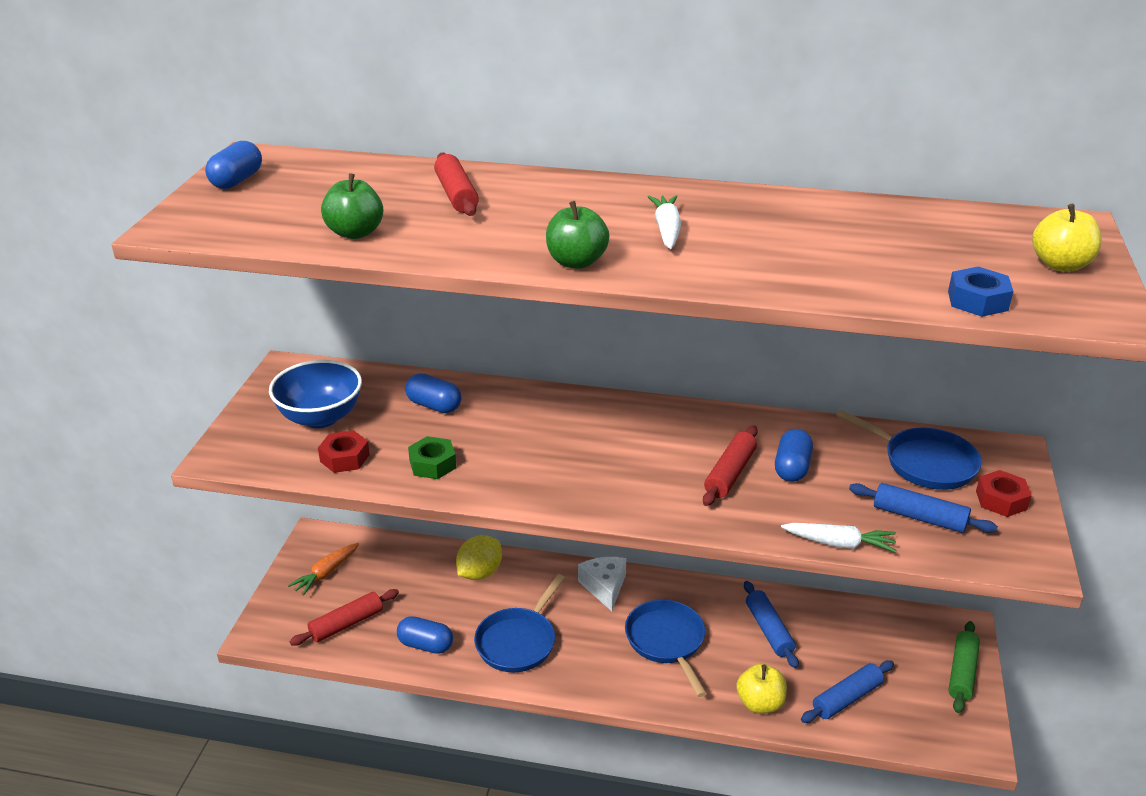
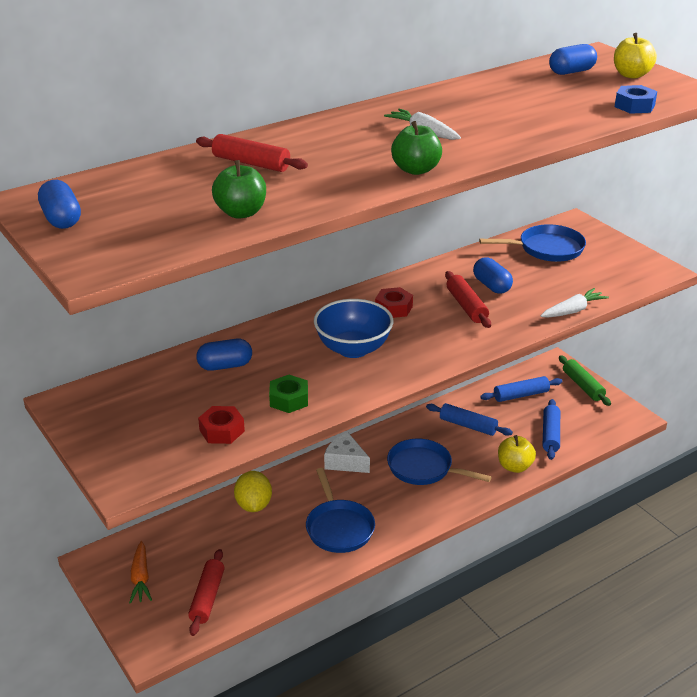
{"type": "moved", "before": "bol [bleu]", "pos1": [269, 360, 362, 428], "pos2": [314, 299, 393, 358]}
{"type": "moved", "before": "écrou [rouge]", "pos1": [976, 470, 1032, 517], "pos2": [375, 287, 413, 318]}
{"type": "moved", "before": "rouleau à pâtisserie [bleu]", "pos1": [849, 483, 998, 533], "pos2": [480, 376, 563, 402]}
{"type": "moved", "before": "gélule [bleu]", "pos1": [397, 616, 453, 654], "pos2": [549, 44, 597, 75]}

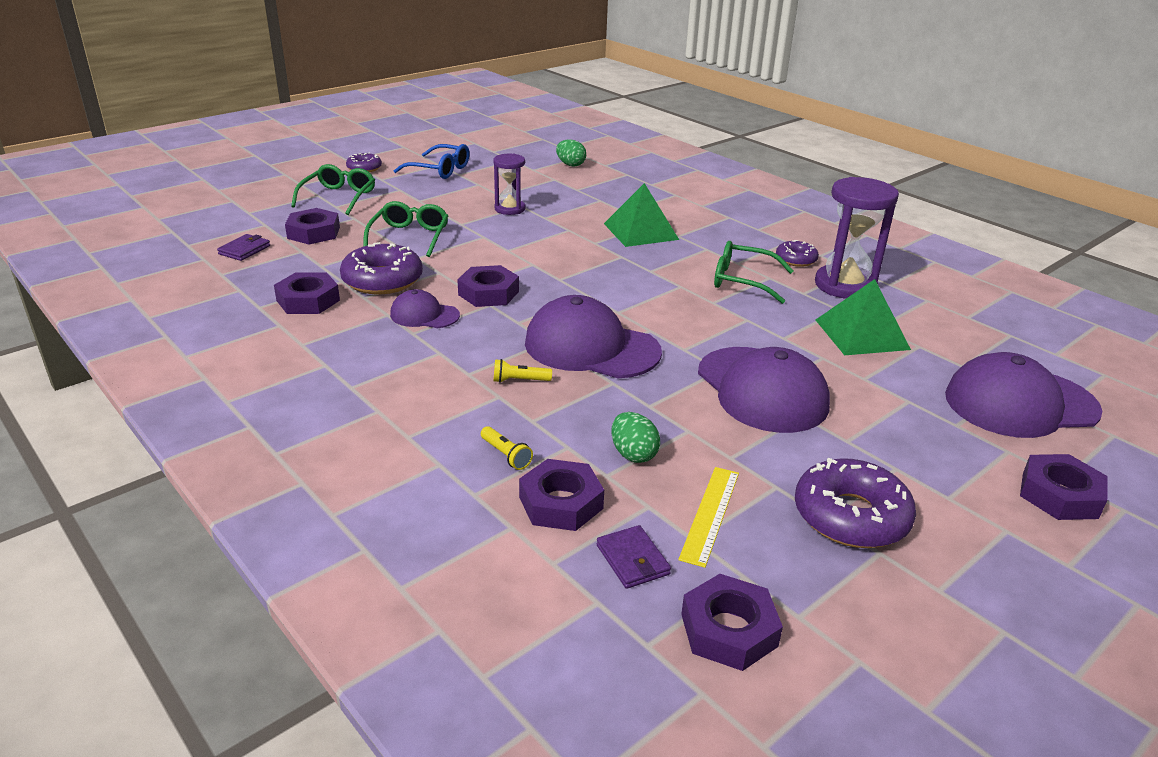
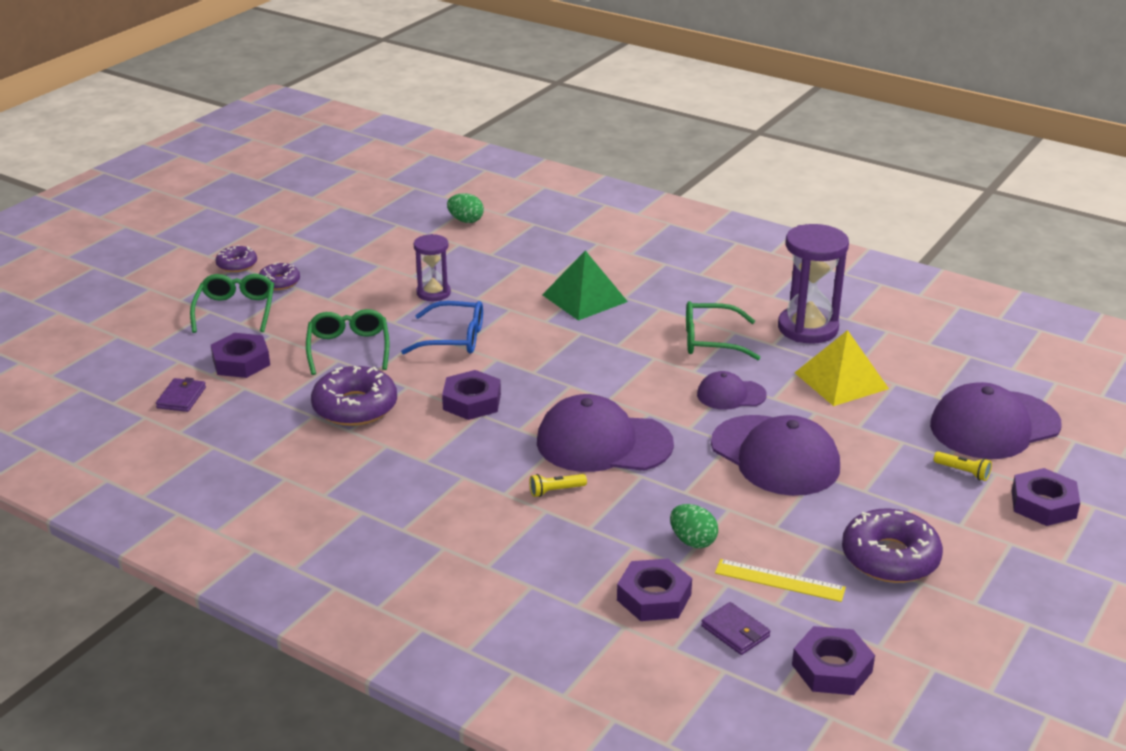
{"type": "moved", "before": "beignet [violet]", "pos1": [776, 240, 819, 267], "pos2": [259, 262, 300, 290]}
{"type": "moved", "before": "lunettes [bleu]", "pos1": [393, 144, 469, 179], "pos2": [401, 301, 483, 354]}
{"type": "moved", "before": "casquette [violet]", "pos1": [390, 289, 460, 328], "pos2": [697, 371, 767, 410]}
{"type": "turned", "before": "règle [jaune]", "pos1": [678, 467, 739, 568], "pos2": [715, 559, 846, 602], "turn": -75}
{"type": "recoloured", "before": "pyramide [vert]", "after": "pyramide [jaune]", "pos1": [816, 279, 911, 355], "pos2": [795, 330, 889, 406]}
{"type": "moved", "before": "lampe de poche [jaune]", "pos1": [481, 426, 533, 470], "pos2": [934, 451, 992, 481]}
{"type": "removed", "before": "écrou [violet]", "pos1": [274, 272, 340, 314]}

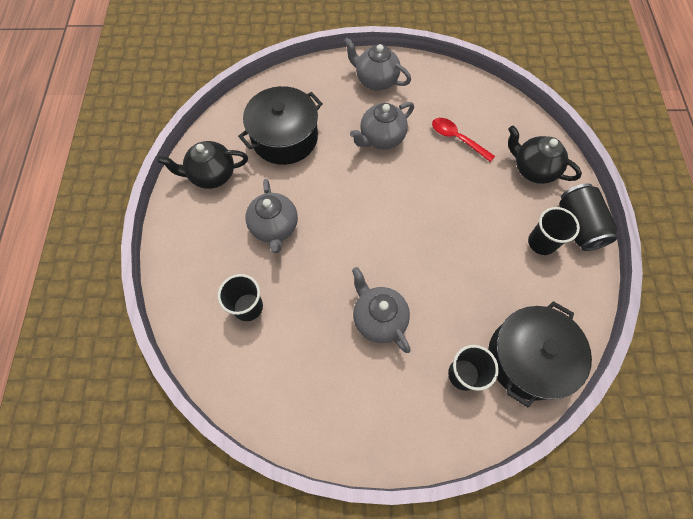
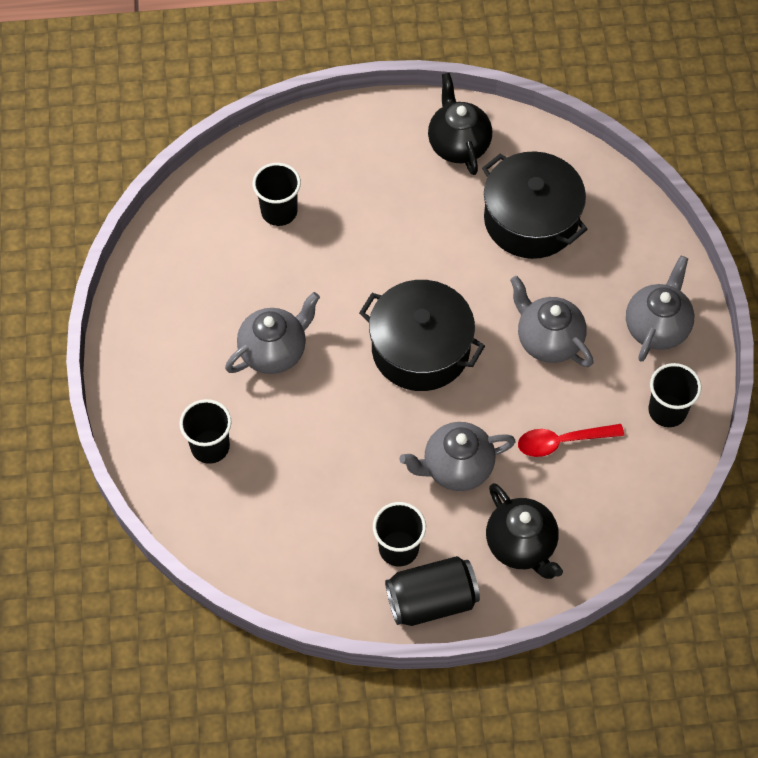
{"type": "moved", "before": "marmite [noir]", "pos1": [488, 301, 592, 407], "pos2": [359, 280, 485, 391]}
{"type": "moved", "before": "théière [gris]", "pos1": [246, 179, 298, 253], "pos2": [399, 422, 516, 491]}
{"type": "turned", "before": "théière [noir]", "pos1": [508, 126, 582, 184], "pos2": [486, 483, 563, 579], "turn": 120}
{"type": "turned", "before": "cuillère [rouge]", "pos1": [432, 118, 495, 162], "pos2": [518, 424, 624, 457], "turn": -135}
{"type": "added", "after": "gobelet [noir]", "pos2": [648, 363, 702, 427]}

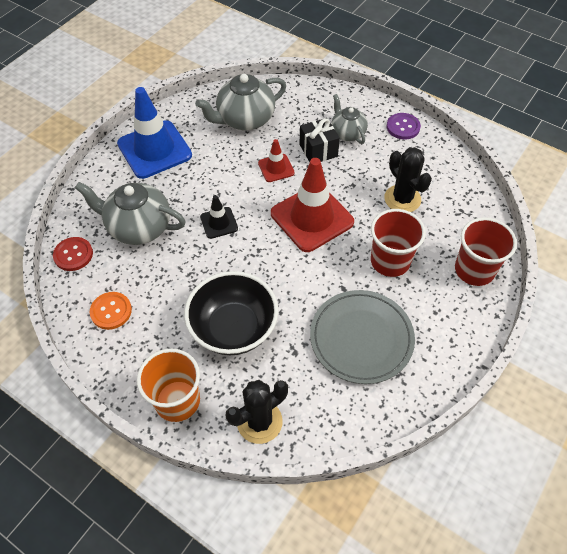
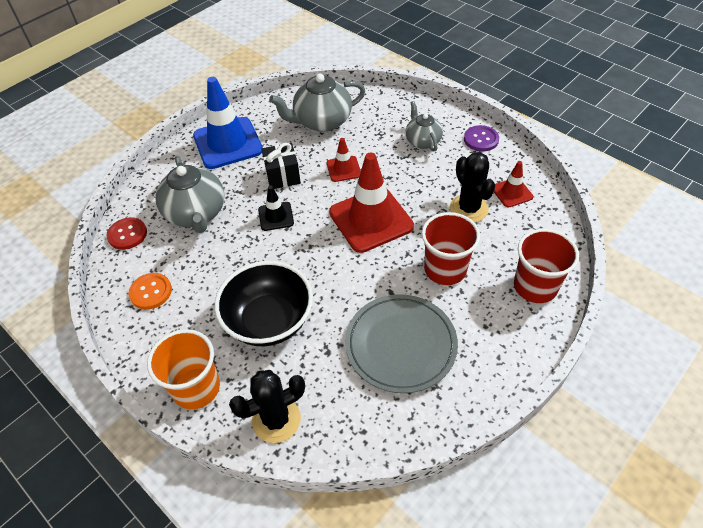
{"type": "turned", "before": "théière [gris]", "pos1": [75, 182, 186, 245], "pos2": [155, 156, 225, 233], "turn": -135}
{"type": "moved", "before": "cadeau [noir]", "pos1": [300, 118, 340, 162], "pos2": [262, 143, 301, 189]}
{"type": "added", "after": "cône de chantier [rouge]", "pos2": [494, 161, 533, 208]}

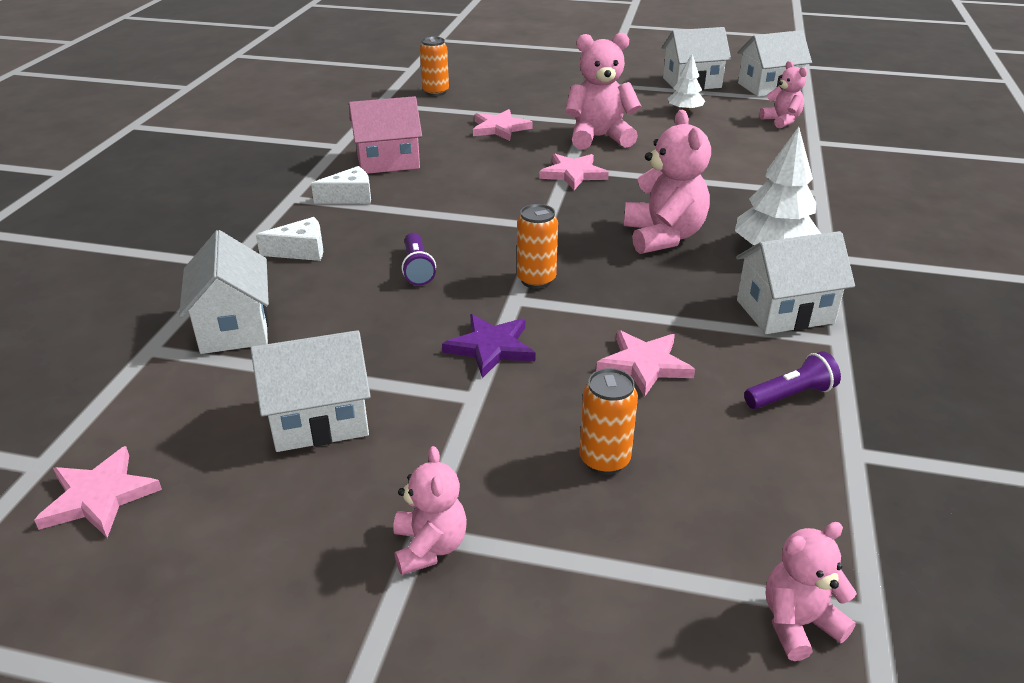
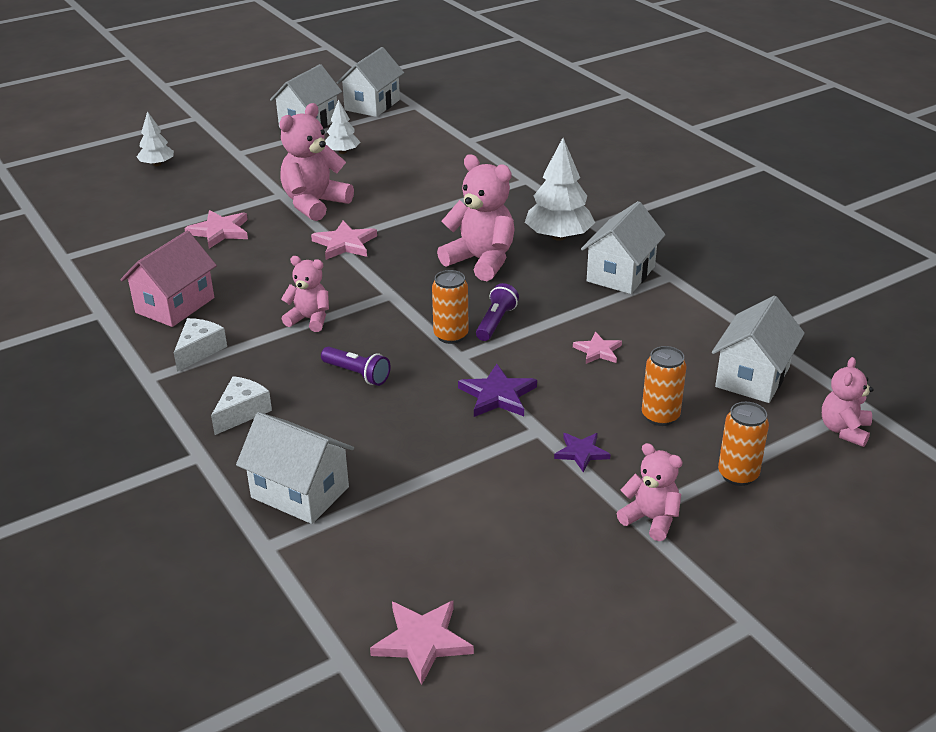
{"type": "added", "after": "arbre [blanc]", "pos2": [137, 111, 174, 166]}
{"type": "moved", "before": "ours en peluche [rose]", "pos1": [760, 61, 807, 129], "pos2": [281, 256, 329, 332]}
{"type": "moved", "before": "lampe de poche [violet]", "pos1": [744, 351, 841, 409], "pos2": [476, 283, 519, 341]}
{"type": "added", "after": "étoile [violet]", "pos2": [554, 433, 611, 472]}
{"type": "resized", "before": "étoile [rose]", "pos1": [596, 330, 695, 397], "pos2": [573, 332, 622, 364], "scale": 0.65}
{"type": "moved", "before": "maison [blanc]", "pos1": [251, 330, 371, 452], "pos2": [712, 296, 805, 403]}
{"type": "moved", "before": "canette [orange]", "pos1": [420, 37, 449, 96], "pos2": [718, 402, 769, 486]}

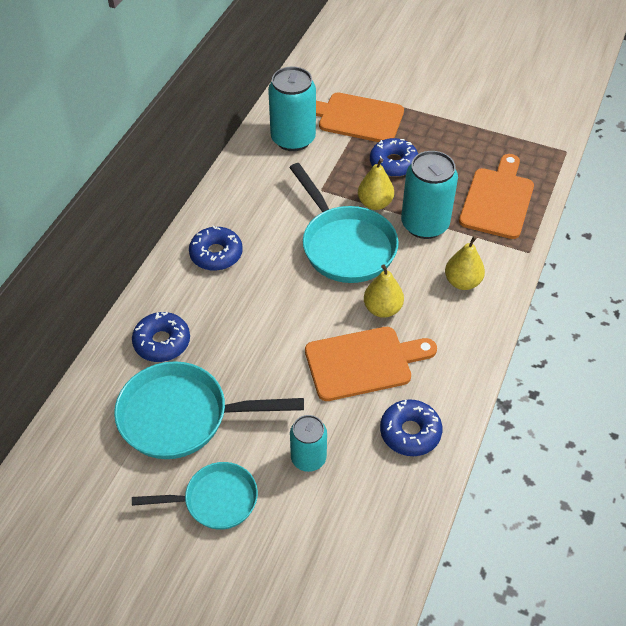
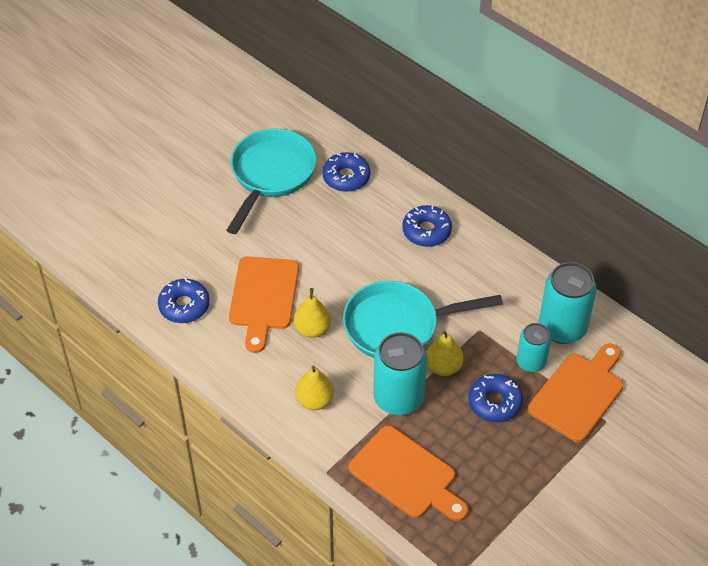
{"type": "moved", "before": "canette [turquoise]", "pos1": [290, 415, 327, 472], "pos2": [517, 323, 551, 372]}
{"type": "removed", "before": "poêle [turquoise]", "pos1": [132, 462, 258, 530]}

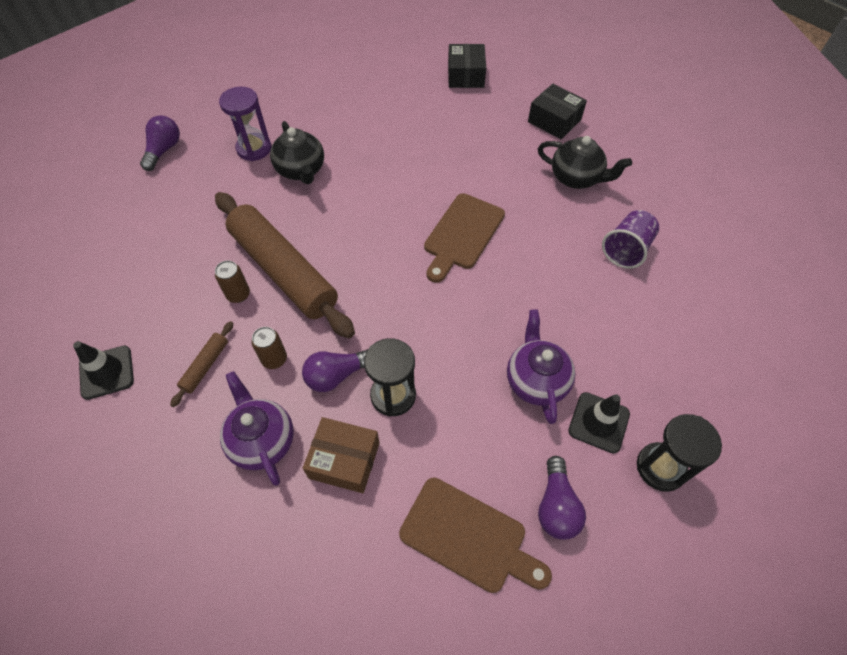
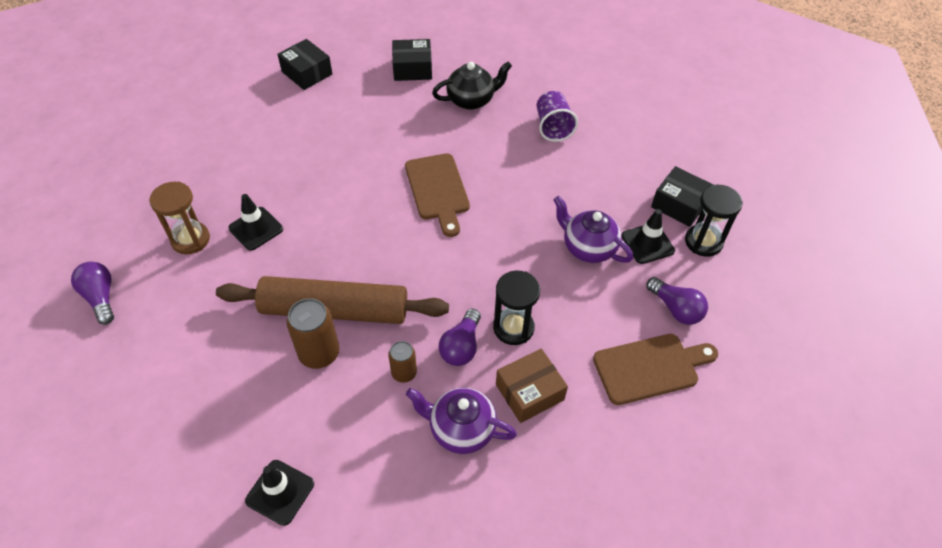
{"type": "recoloured", "before": "sablier [violet]", "after": "sablier [marron]", "pos1": [219, 87, 271, 161], "pos2": [149, 182, 210, 254]}
{"type": "replaced", "before": "théière [noir]", "after": "cône de chantier [noir]", "pos1": [270, 121, 324, 184], "pos2": [228, 194, 283, 251]}
{"type": "resized", "before": "canette [marron]", "pos1": [215, 260, 250, 303], "pos2": [286, 298, 339, 369], "scale": 1.65}
{"type": "added", "after": "boîte [noir]", "pos2": [651, 166, 713, 227]}
{"type": "removed", "before": "rouleau à pâtisserie [marron]", "pos1": [170, 321, 233, 407]}

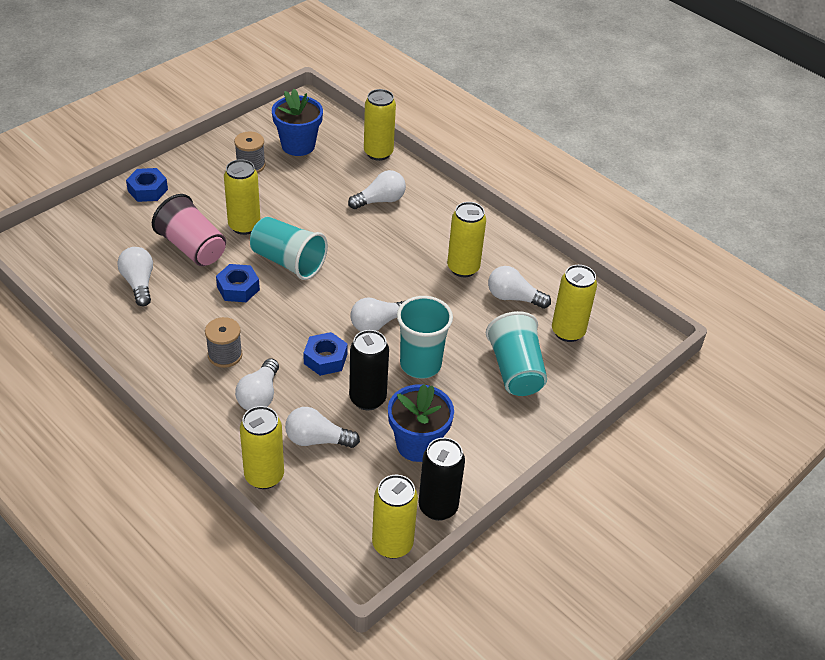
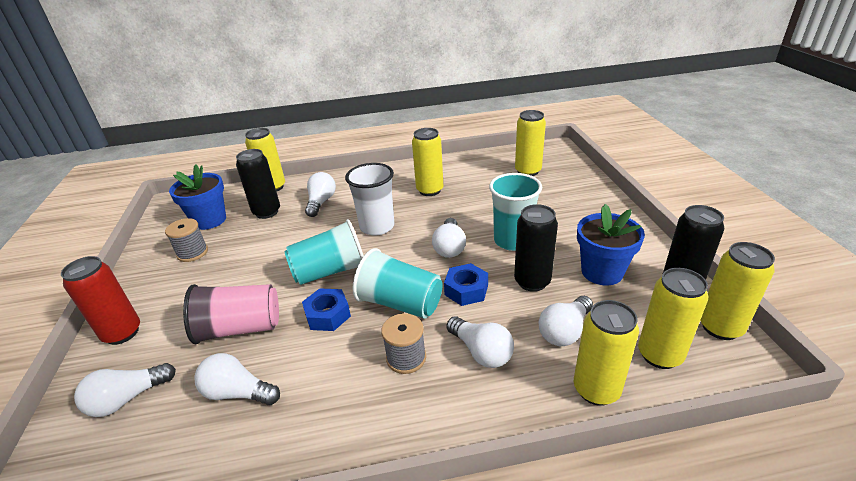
{"type": "replaced", "before": "écrou [bleu]", "after": "canette [rouge]", "pos1": [126, 168, 168, 202], "pos2": [61, 256, 140, 345]}
{"type": "moved", "before": "ampoule [blanc]", "pos1": [488, 266, 551, 309], "pos2": [74, 363, 176, 417]}
{"type": "added", "after": "canette [noir]", "pos2": [236, 149, 280, 219]}
{"type": "added", "after": "gobelet [blanc]", "pos2": [345, 163, 395, 236]}
{"type": "moved", "before": "gobelet [turquoise]", "pos1": [486, 311, 547, 396], "pos2": [353, 248, 443, 319]}
{"type": "moved", "before": "canette [jaune]", "pos1": [224, 159, 260, 235], "pos2": [638, 268, 709, 369]}

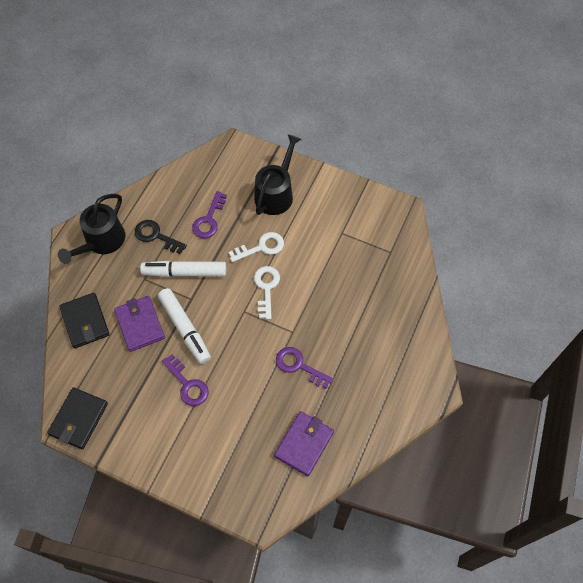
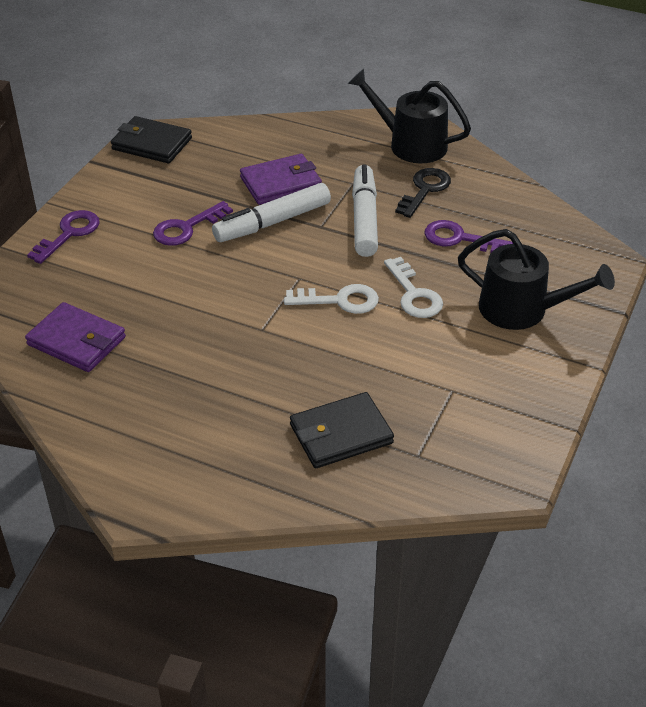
{"type": "moved", "before": "clé [violet]", "pos1": [276, 347, 333, 388], "pos2": [27, 210, 100, 264]}
{"type": "moved", "before": "portefeuille [noir]", "pos1": [59, 293, 110, 349], "pos2": [290, 392, 394, 468]}

